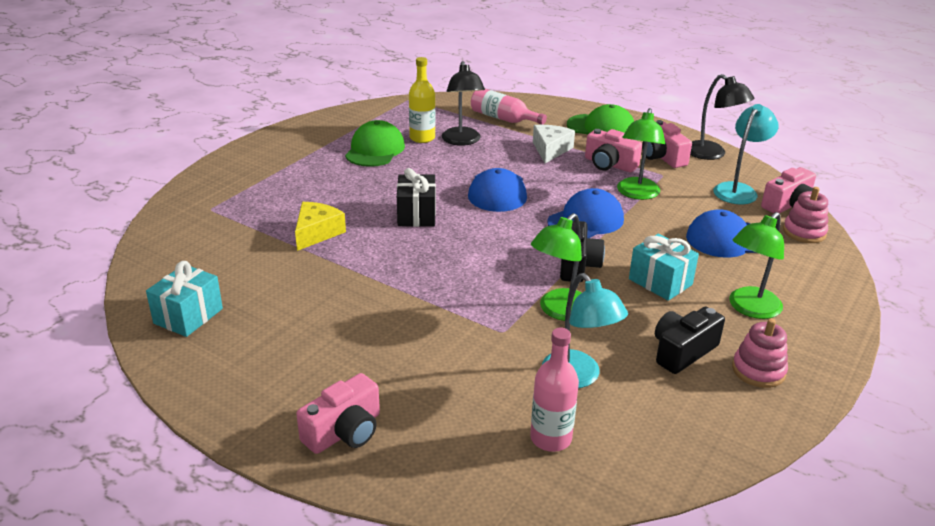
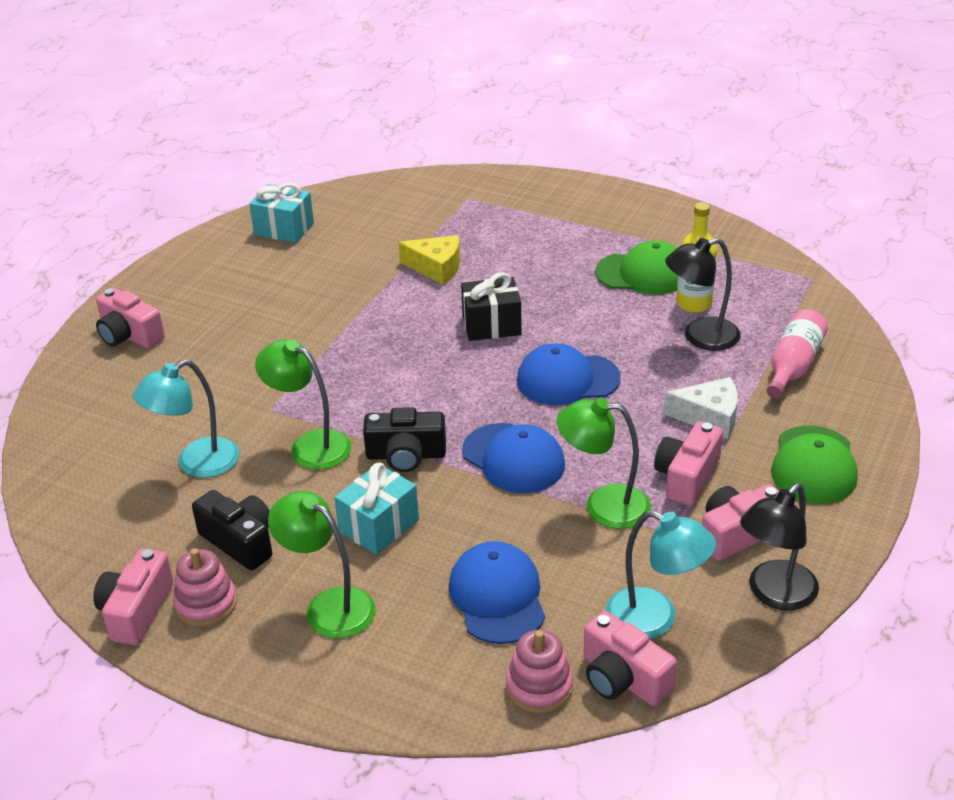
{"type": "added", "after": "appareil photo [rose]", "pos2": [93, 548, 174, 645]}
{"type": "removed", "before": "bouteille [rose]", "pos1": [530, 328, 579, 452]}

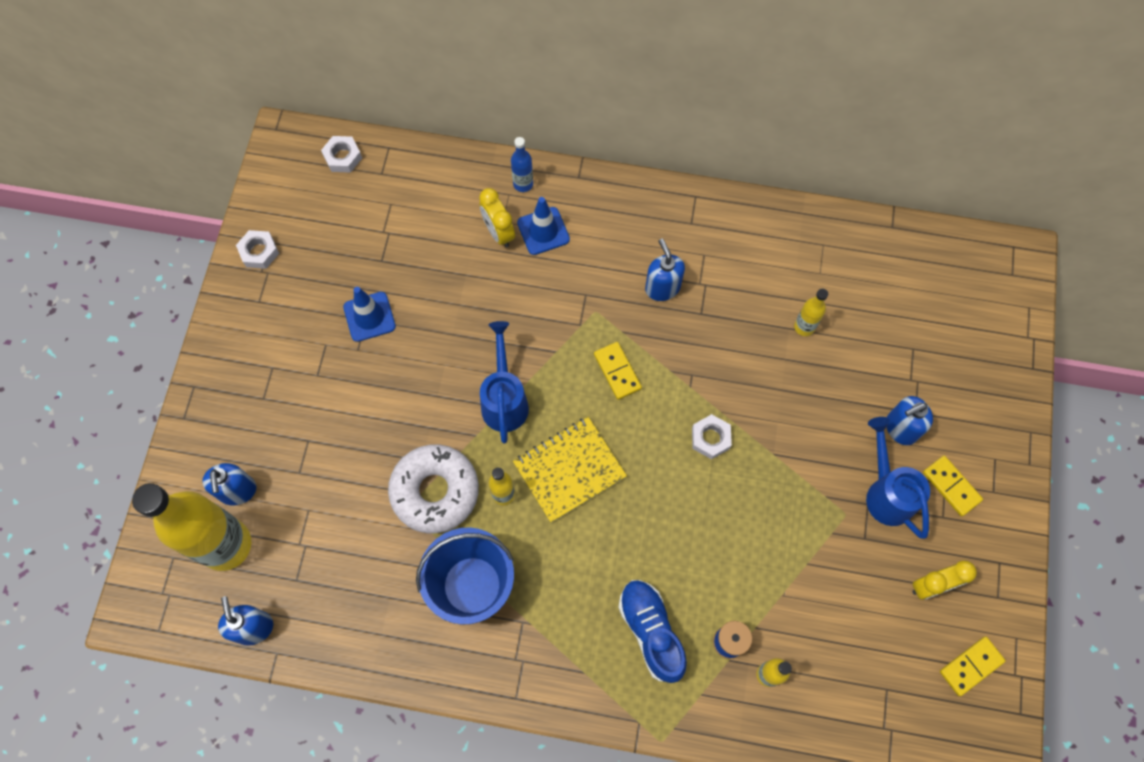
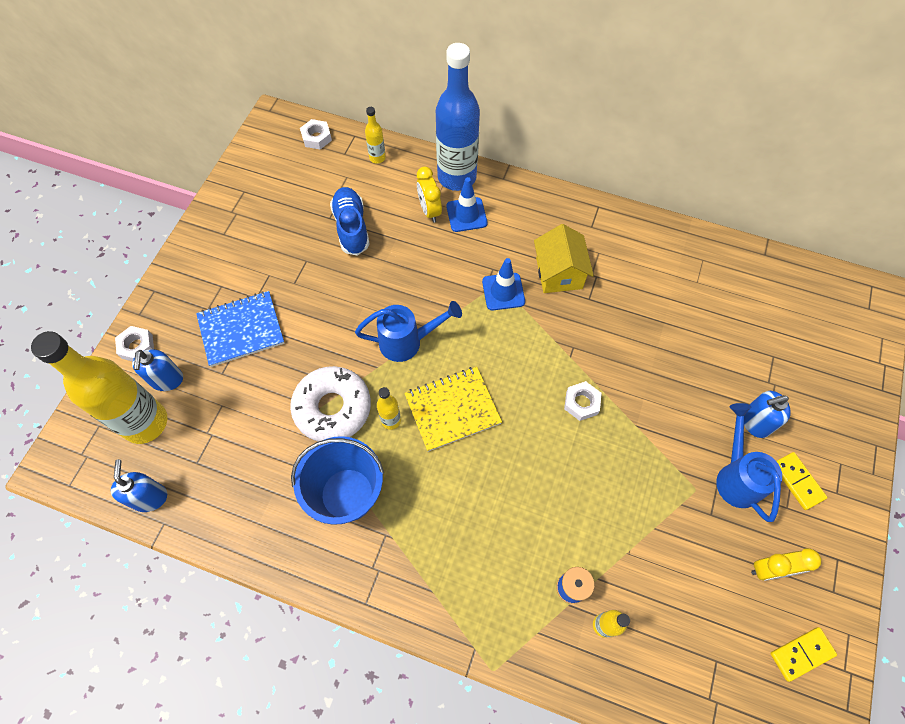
{"type": "moved", "before": "écrou [blanc]", "pos1": [236, 230, 279, 269], "pos2": [115, 326, 154, 361]}
{"type": "added", "after": "carnet [bleu]", "pos2": [196, 291, 284, 367]}
{"type": "moved", "before": "chaussure [bleu]", "pos1": [618, 580, 687, 683], "pos2": [330, 187, 370, 256]}
{"type": "turned", "before": "arrosoir [bleu]", "pos1": [480, 321, 529, 443], "pos2": [355, 301, 462, 362], "turn": 75}
{"type": "moved", "before": "bouteille [jaune]", "pos1": [794, 289, 828, 336], "pos2": [365, 107, 386, 164]}
{"type": "resized", "before": "bouteille [bleu]", "pos1": [511, 137, 533, 192], "pos2": [436, 43, 480, 191], "scale": 2.33}
{"type": "moved", "before": "cône de chantier [bleu]", "pos1": [343, 287, 396, 342], "pos2": [482, 258, 525, 310]}
{"type": "replaced", "before": "distributeur de savon [bleu]", "after": "maison [jaune]", "pos1": [645, 239, 685, 301], "pos2": [534, 224, 594, 293]}
{"type": "removed", "before": "domino [jaune]", "pos1": [594, 342, 642, 400]}

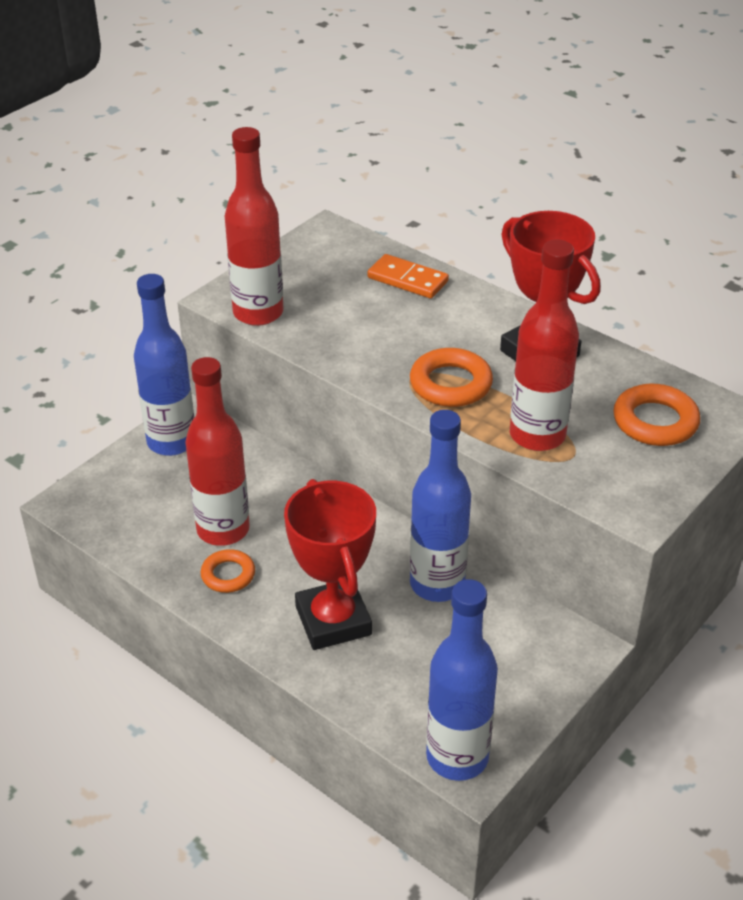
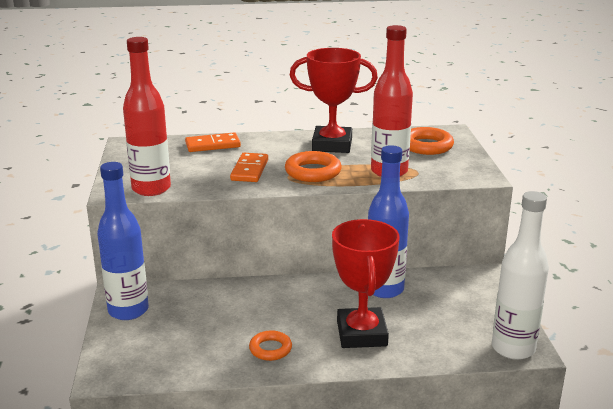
{"type": "added", "after": "domino [orange]", "pos2": [230, 153, 268, 182]}
{"type": "turned", "before": "trophée [rouge]", "pos1": [284, 479, 376, 650], "pos2": [332, 219, 400, 348], "turn": 60}
{"type": "recoloured", "before": "bouteille [bleu]", "after": "bouteille [blanc]", "pos1": [426, 579, 498, 781], "pos2": [492, 191, 549, 360]}
{"type": "removed", "before": "bouteille [rouge]", "pos1": [185, 357, 250, 546]}

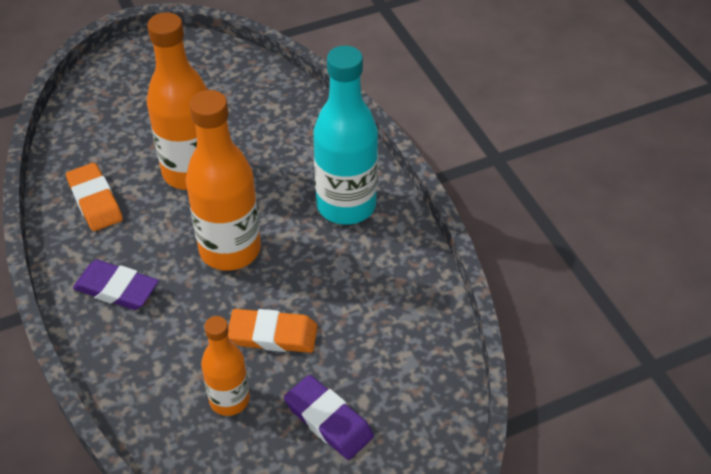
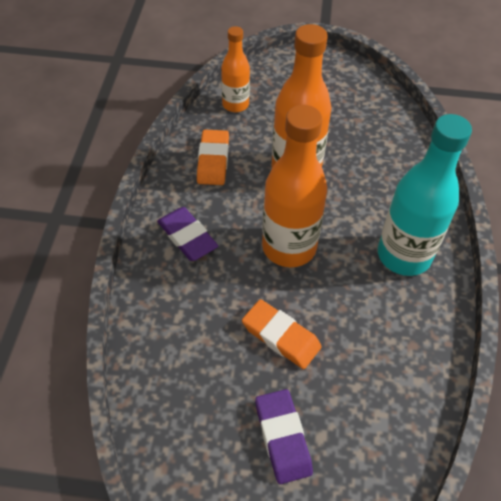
{"type": "moved", "before": "bouteille [orange]", "pos1": [201, 316, 250, 416], "pos2": [221, 26, 250, 112]}

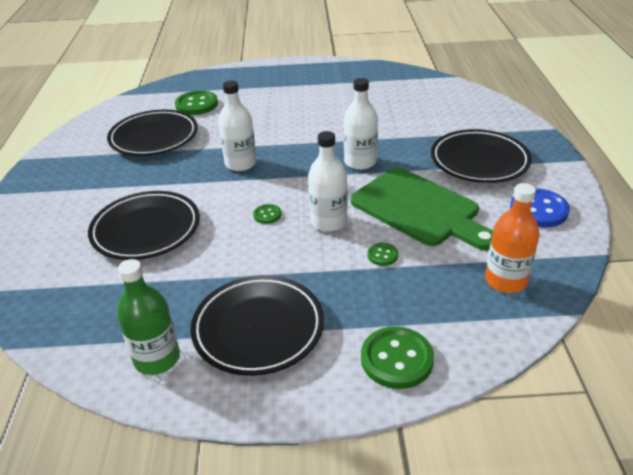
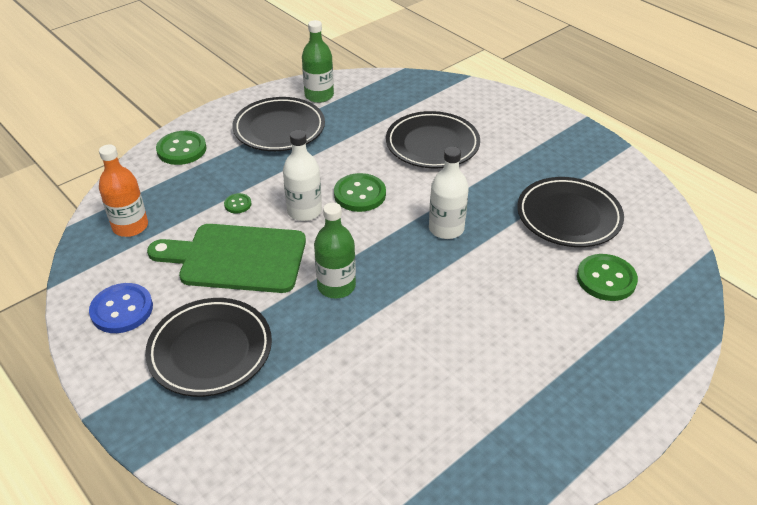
{"type": "recoloured", "before": "bouteille [blanc]", "after": "bouteille [vert]", "pos1": [344, 78, 378, 170], "pos2": [314, 202, 356, 298]}
{"type": "resized", "before": "bouton [vert]", "pos1": [253, 204, 281, 224], "pos2": [334, 173, 386, 212], "scale": 1.96}

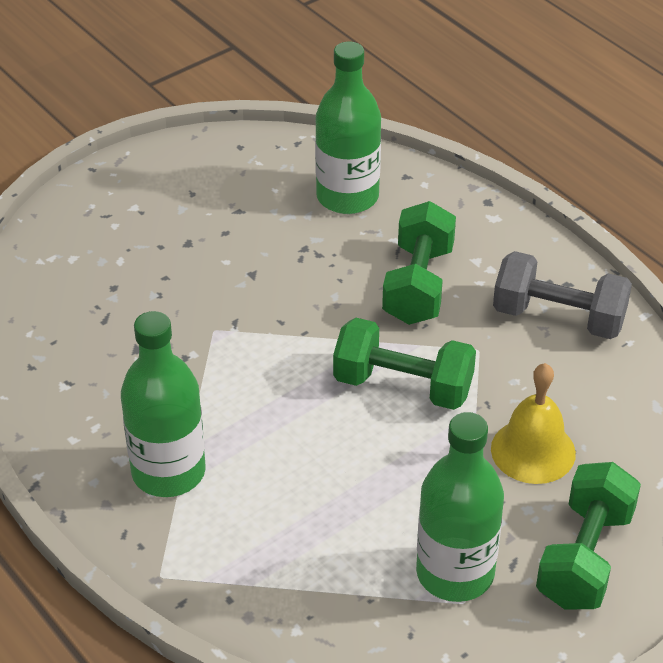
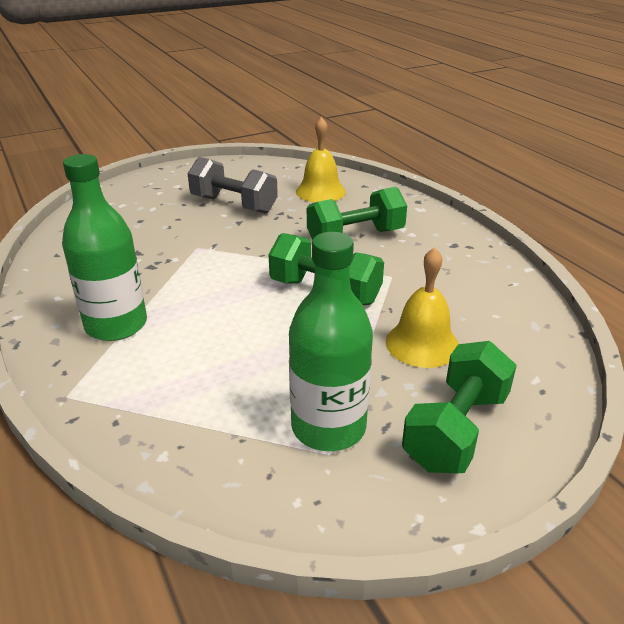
{"type": "moved", "before": "haltère [gris]", "pos1": [493, 251, 632, 339], "pos2": [188, 157, 278, 214]}
{"type": "replaced", "before": "bouteille [vert]", "after": "cloche [jaune]", "pos1": [315, 42, 381, 214], "pos2": [296, 117, 346, 202]}
{"type": "turned", "before": "haltère [vert]", "pos1": [382, 201, 456, 325], "pos2": [307, 187, 407, 240], "turn": 45}

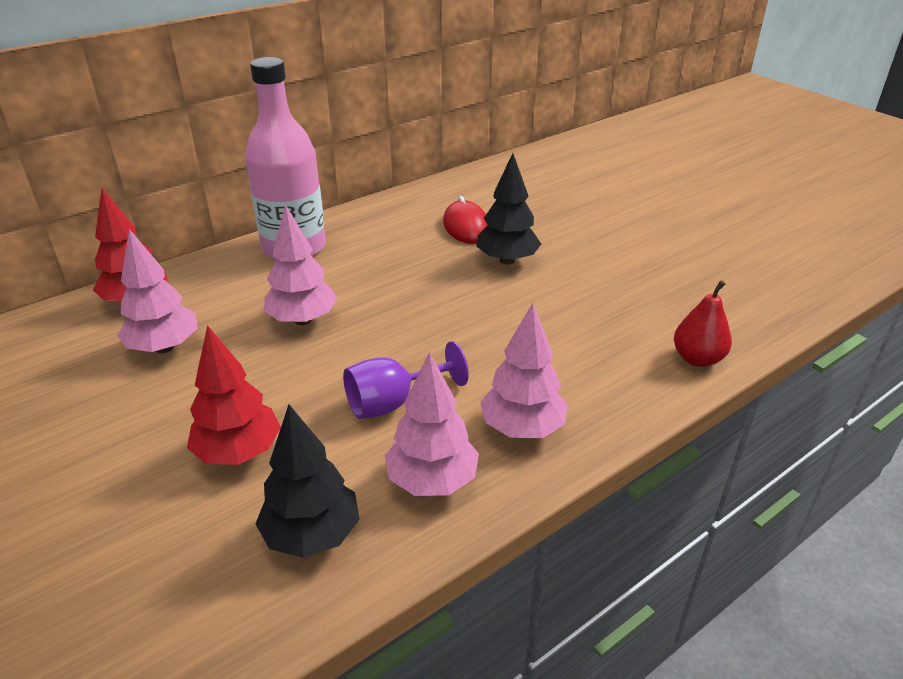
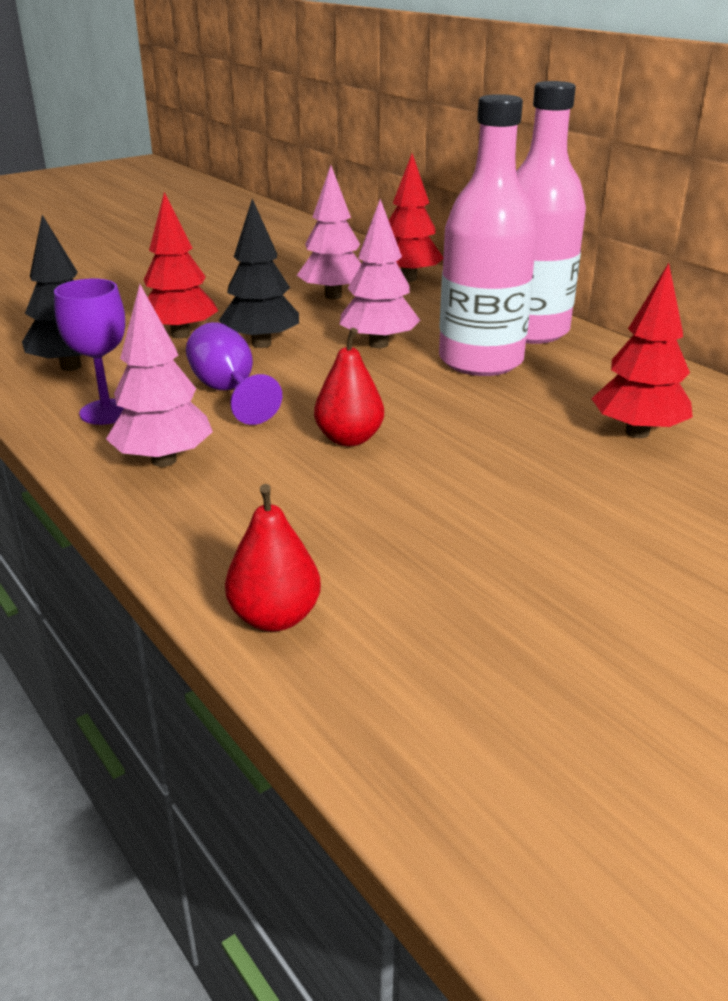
{"type": "replaced", "before": "arbre [rose]", "after": "verre à pied [violet]", "pos1": [385, 352, 479, 496], "pos2": [54, 278, 125, 425]}
{"type": "moved", "before": "arbre [noir]", "pos1": [476, 153, 541, 265], "pos2": [219, 199, 299, 348]}
{"type": "added", "after": "poire [rouge]", "pos2": [314, 328, 384, 446]}
{"type": "added", "after": "bouteille [rose]", "pos2": [439, 94, 537, 376]}
{"type": "replaced", "before": "souris [rouge]", "after": "arbre [rouge]", "pos1": [443, 196, 487, 244], "pos2": [591, 263, 693, 438]}

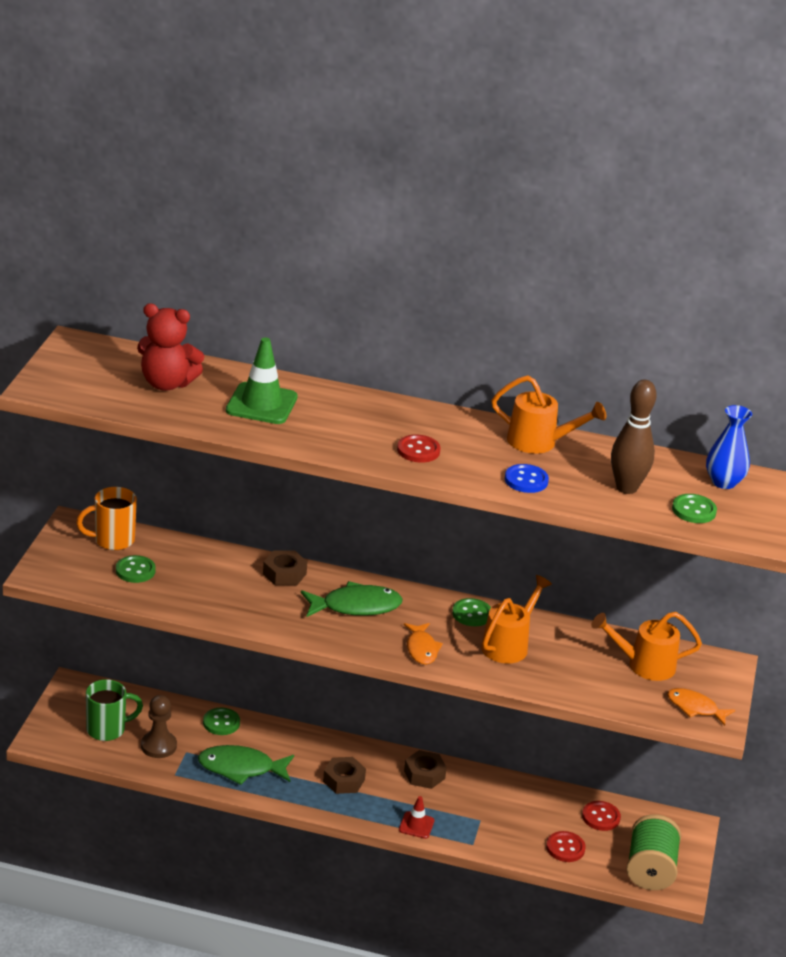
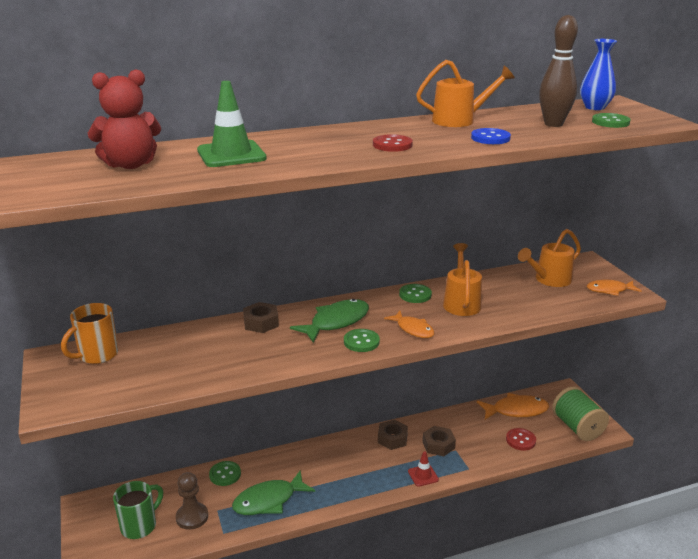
{"type": "moved", "before": "bouton [vert]", "pos1": [116, 555, 156, 583], "pos2": [344, 329, 380, 352]}
{"type": "moved", "before": "écrou [marron]", "pos1": [323, 757, 366, 794], "pos2": [422, 426, 456, 456]}
{"type": "replaced", "before": "bouton [rouge]", "after": "poisson [orange]", "pos1": [582, 801, 621, 831], "pos2": [477, 393, 549, 420]}

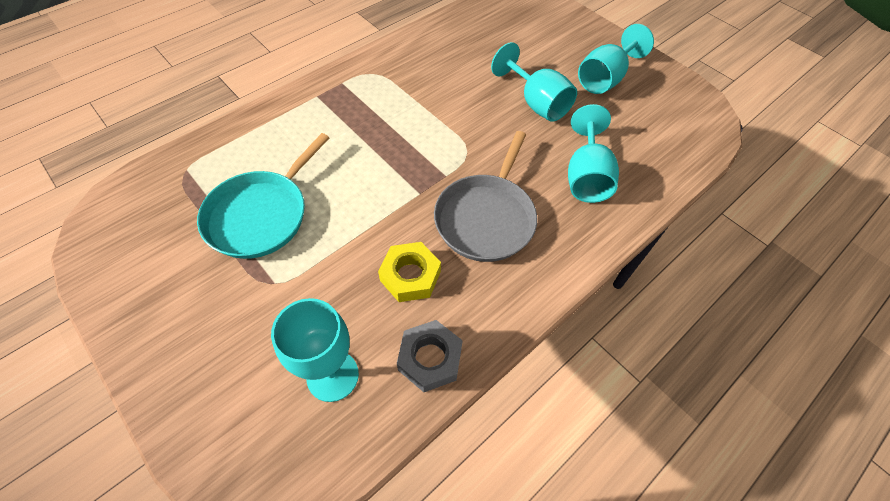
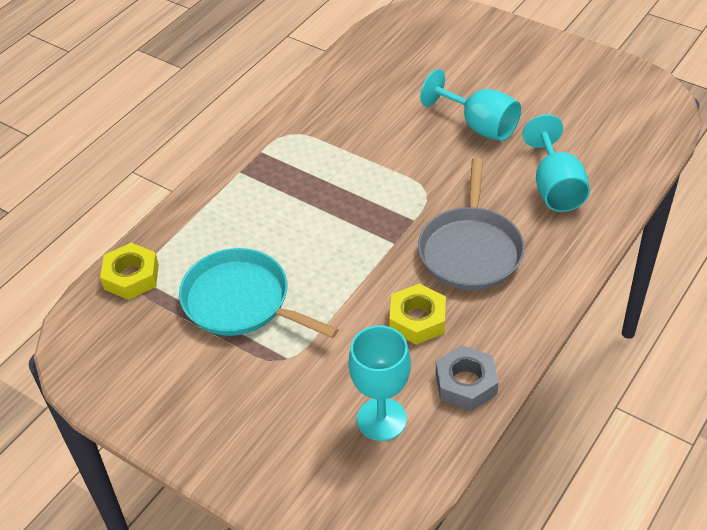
{"type": "added", "after": "écrou [jaune]", "pos2": [100, 243, 159, 300]}
{"type": "turned", "before": "poêle [turquoise]", "pos1": [197, 133, 329, 259], "pos2": [179, 248, 339, 338], "turn": 105}
{"type": "removed", "before": "verre à pied [turquoise]", "pos1": [578, 24, 654, 94]}

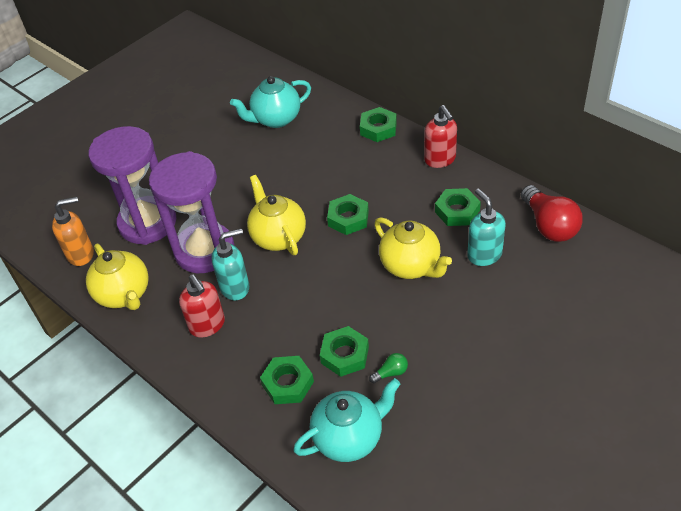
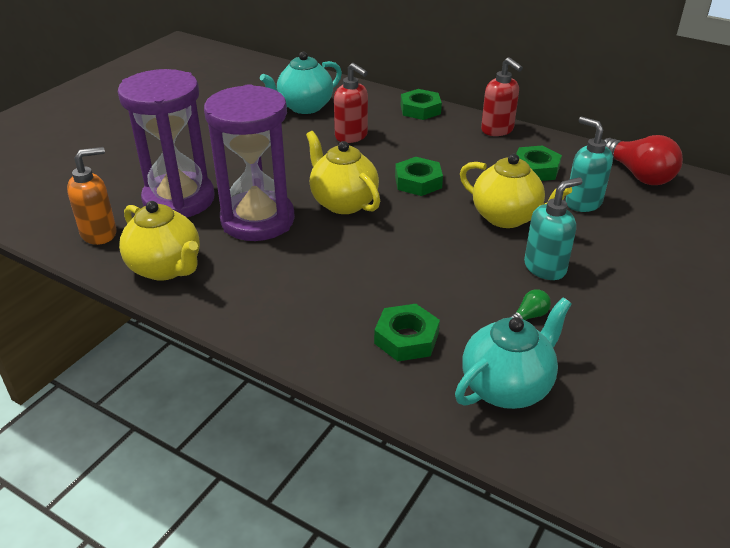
{"type": "moved", "before": "distributeur de savon [rouge]", "pos1": [179, 274, 225, 338], "pos2": [334, 63, 368, 143]}
{"type": "moved", "before": "distributeur de savon [turquoise]", "pos1": [211, 228, 249, 300], "pos2": [524, 177, 583, 280]}
{"type": "removed", "before": "écrou [vert]", "pos1": [320, 326, 369, 377]}

